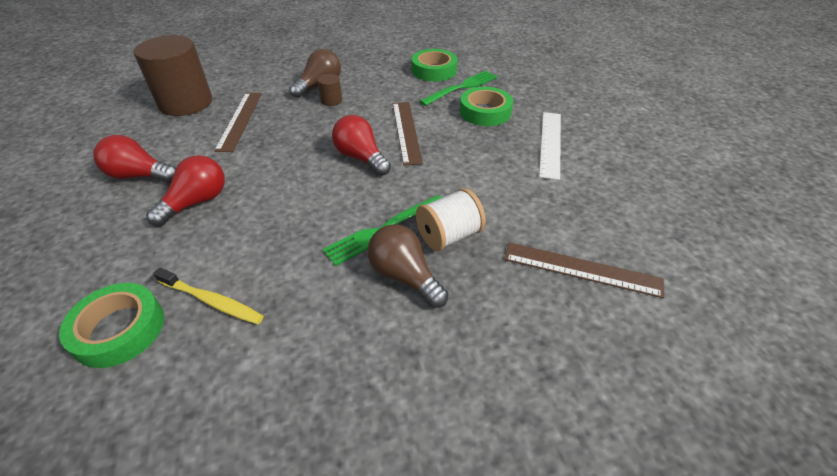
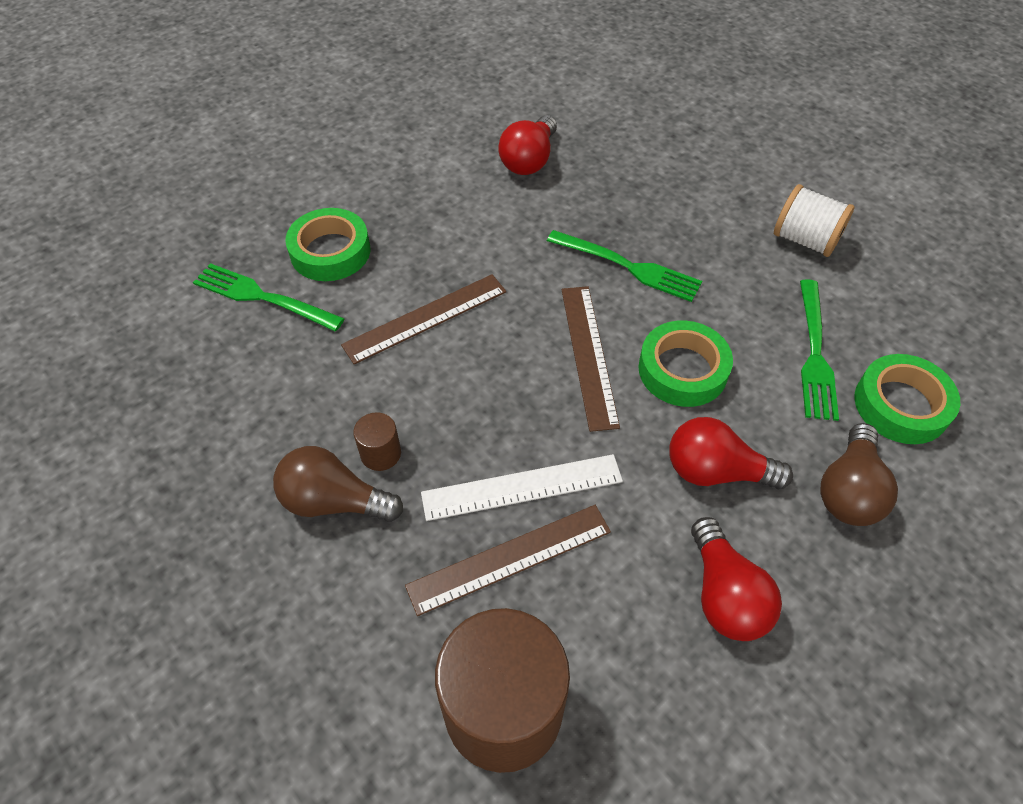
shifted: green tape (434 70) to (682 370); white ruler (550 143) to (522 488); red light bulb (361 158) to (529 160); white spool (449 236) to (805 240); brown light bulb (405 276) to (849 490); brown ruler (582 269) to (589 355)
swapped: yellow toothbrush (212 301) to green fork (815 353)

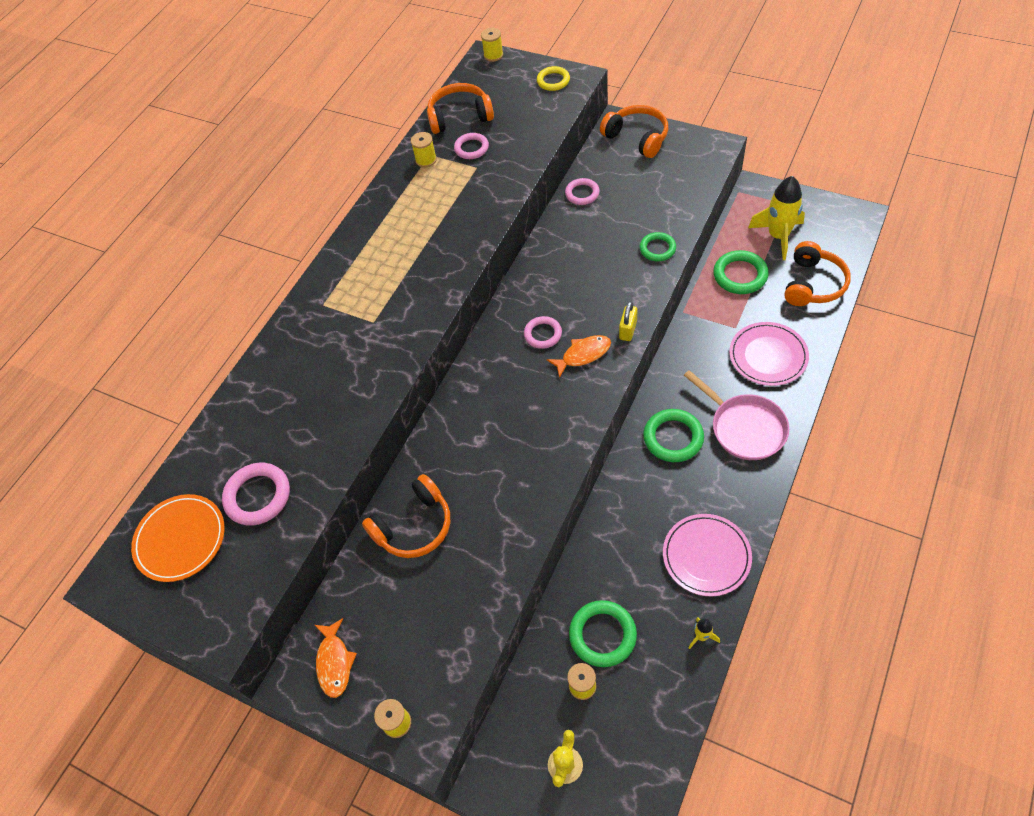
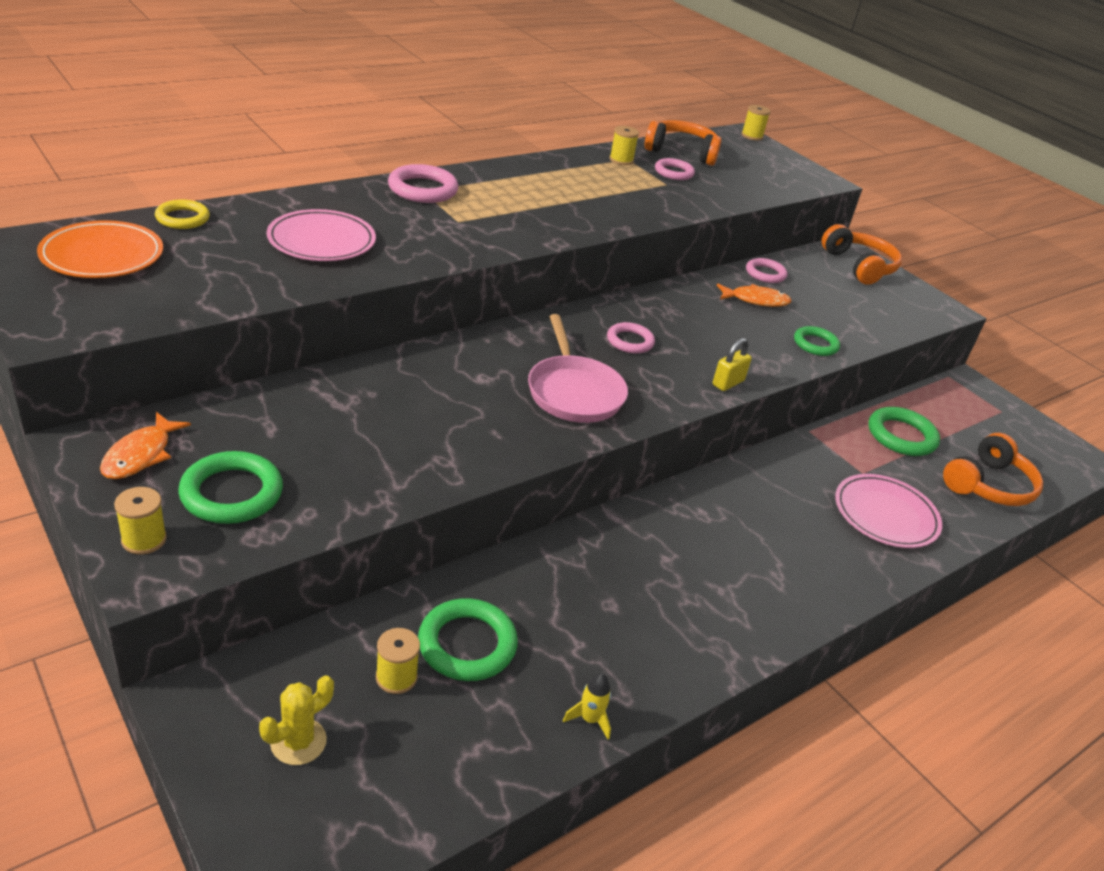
gone: yellow rocket (778 236); orange headphones (414 526)
shifted: yellow ring (553 81) to (182 218); orange fish (583 355) to (756 300); pink pan (744 428) to (574 392); green ring (673 438) to (232 493); pink ring (258 496) to (423 189); pink plate (706 556) to (321 240)

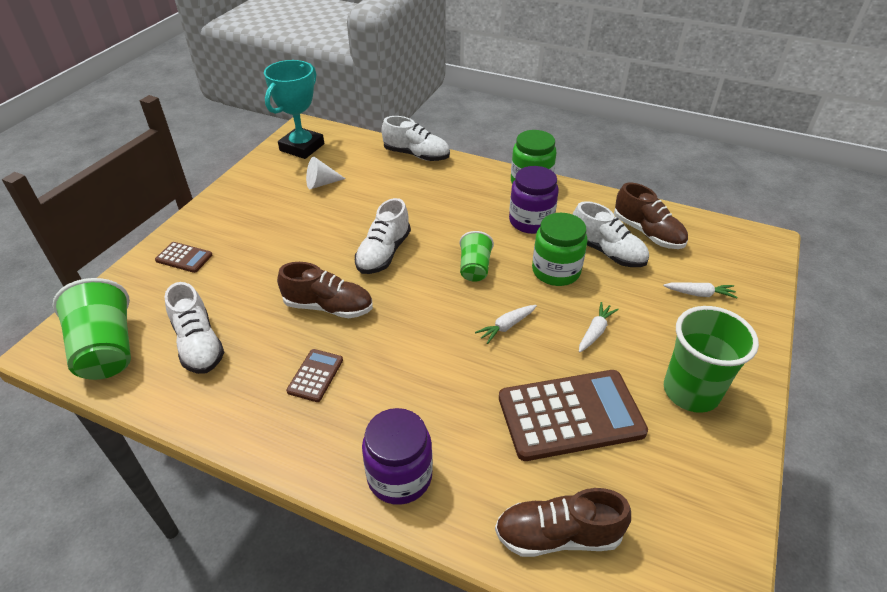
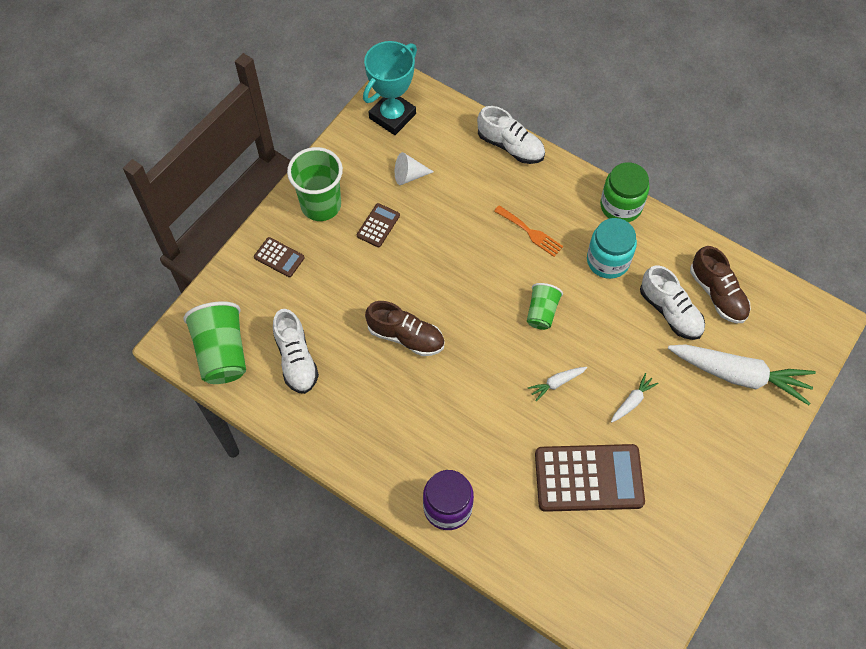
gone: white shoe (383 253); green jar (556 271); brown shoe (557 535)
new: orange fork (530 232)
shifted: green cup (691 392) to (321 205); brown calculator (315 375) to (378 225)
repainted: purple jar (531 221) to turquoise jar (608 260)
scaled: white carrot (699 294) = (739 375) x2.27

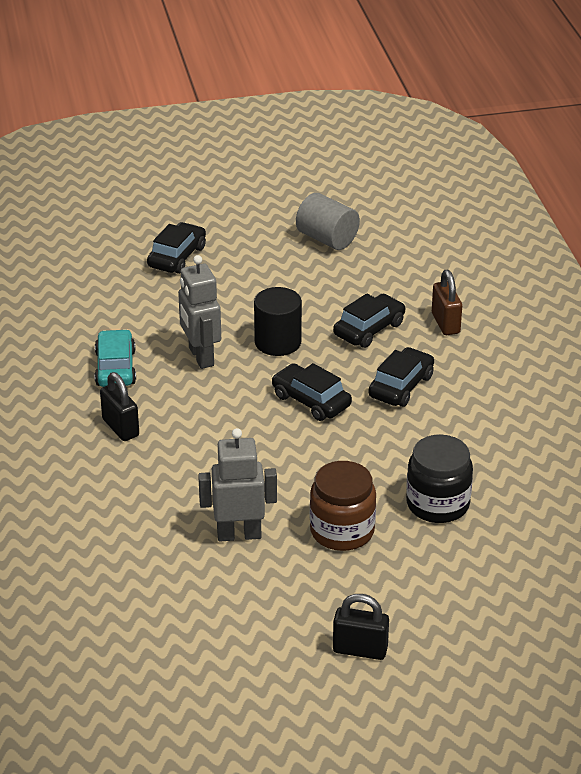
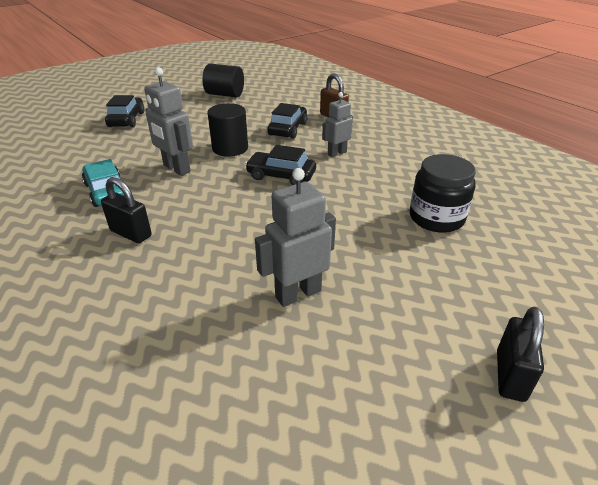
gone: brown jar (342 531)
swapped: black car (401 386) to grey robot (337 153)
repainted: grey cylinder (327 239) to black cylinder (225 94)
rotated: black padlock (360 650) = (510 375) 60 degrees counterclockwise

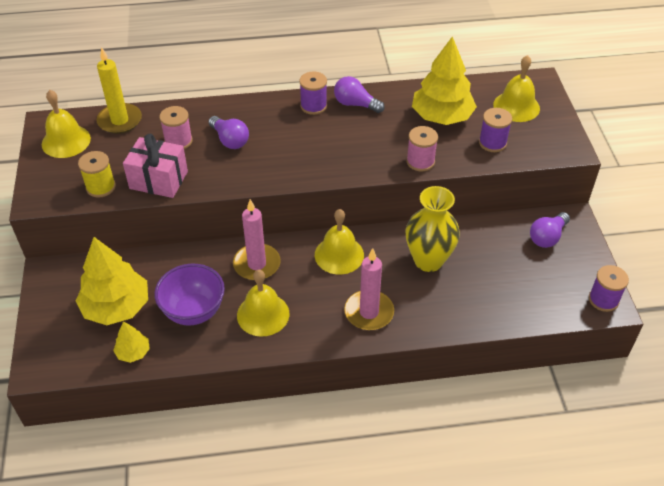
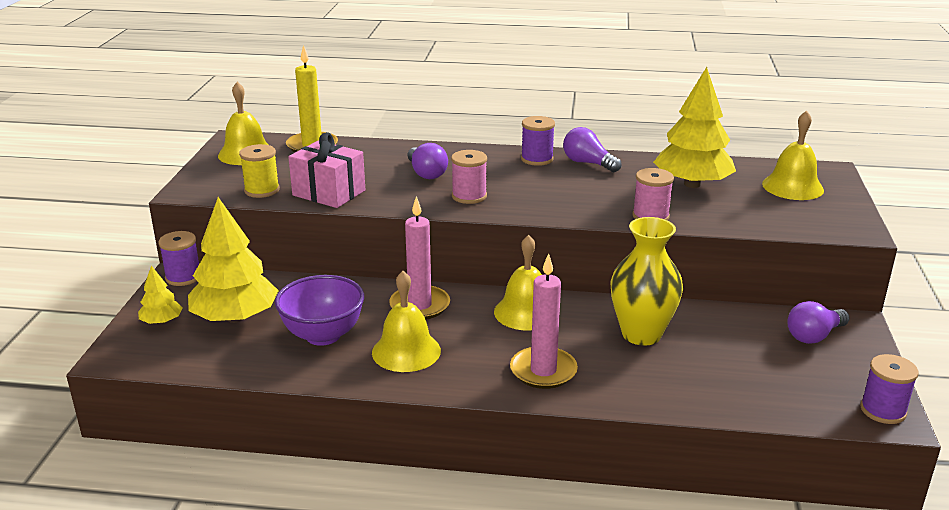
shifted: pink spool (178 141) to (469 196); purple spool (492 143) to (183 277); yellow tree (133 352) to (161 321)

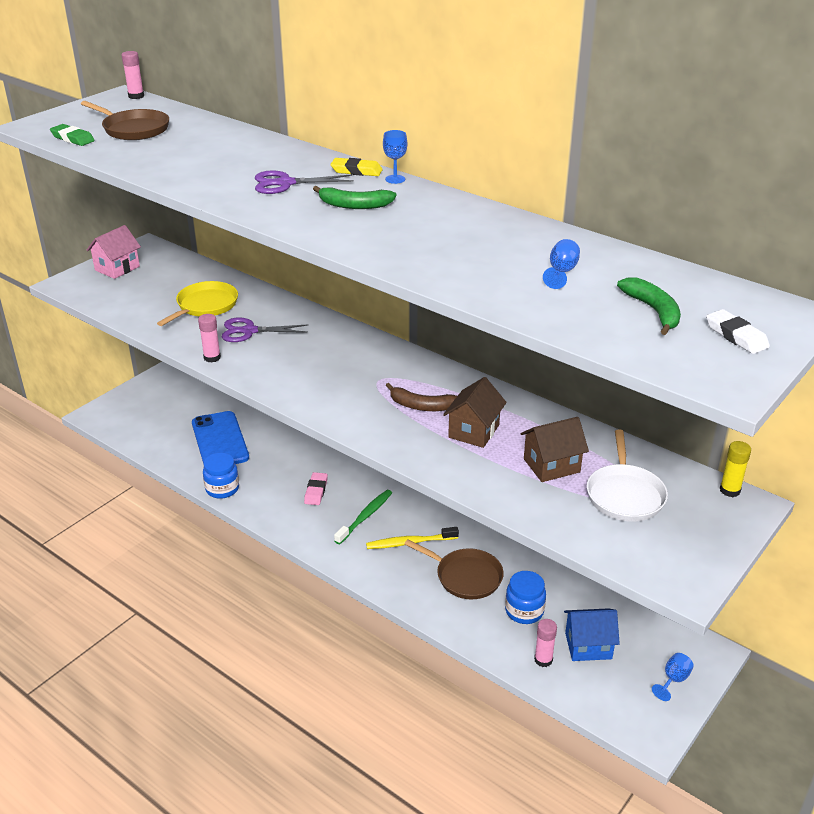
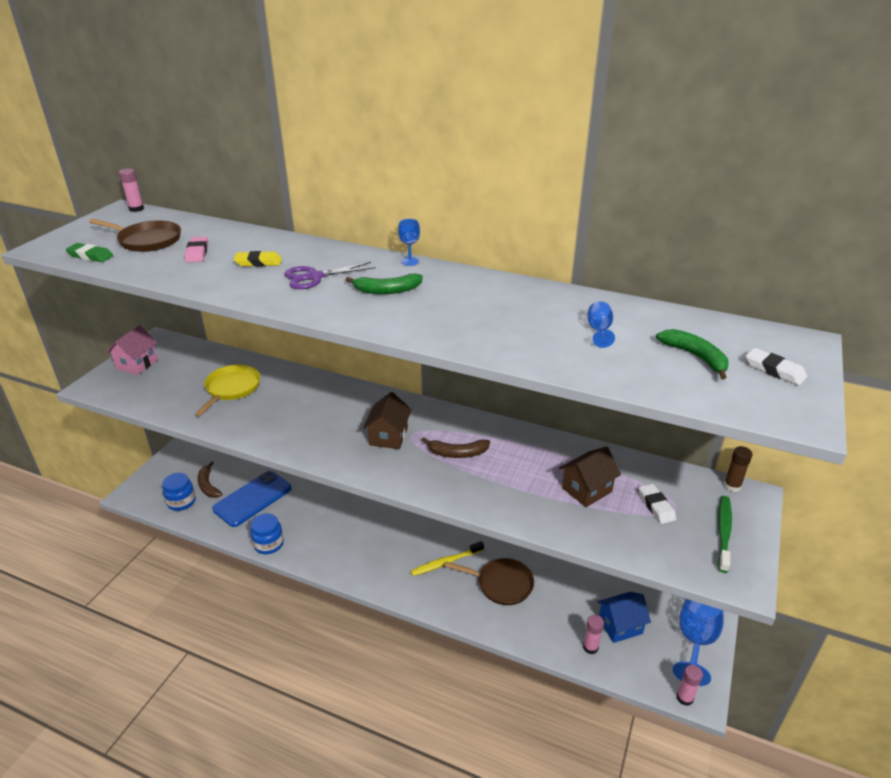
gone: purple scissors (249 331)
new: brown banana (208 485)
shifted: yellow eraser (356 171) to (258 262); pink glue stick (212 357) to (684 698); brown house (473 431) to (388 436); pink eraser (316 491) to (197 252); green toothbrush (365 516) to (723 532); blue jar (524 611) to (181 502)
swapped: white pan (624 495) to white eraser (656 506)
repainted: yellow glue stick (729 490) to brown glue stick (732 486)
rotated: blue phone (219 440) = (252 499) 75 degrees clockwise
scaled: blue goblet (673 680) = (695 641) x2.07

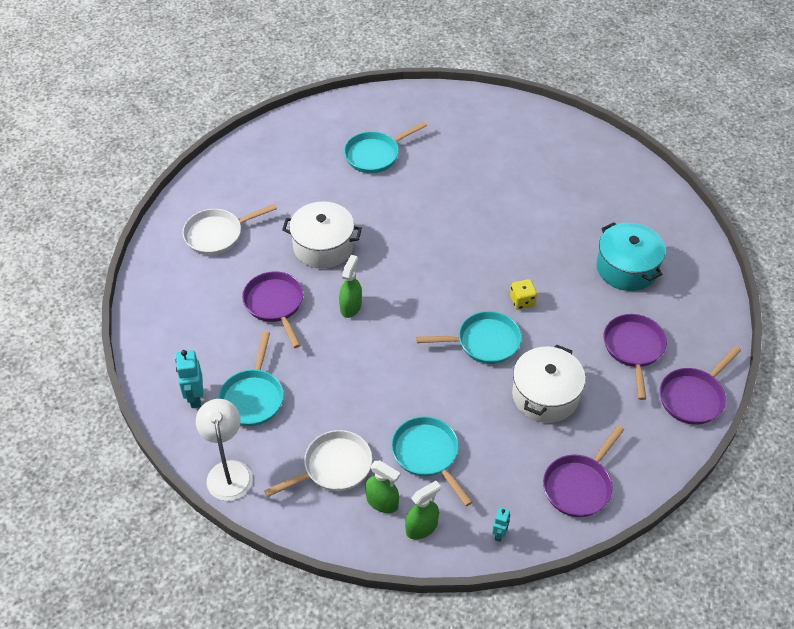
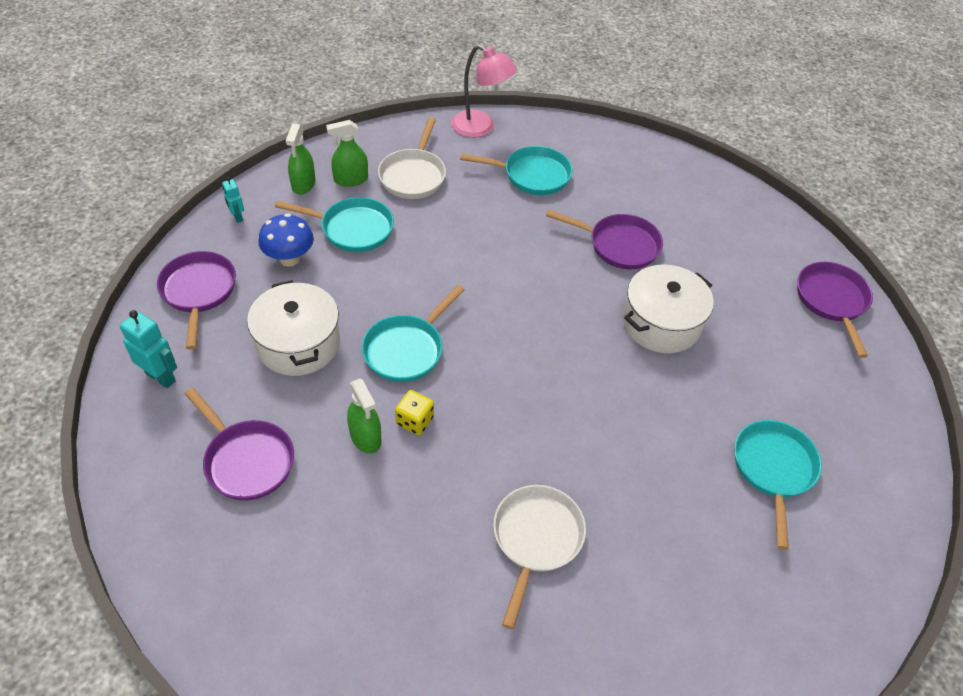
gone: turquoise pot (627 268)
new: blue mushroom (289 259)
shifted: white pan (217 234) to (536 539); green spray bottle (351 306) to (365 437); purple pan (693 397) to (832 301); turquoise robot (195 398) to (161 377)
repainted: white lamp (228 471) to pink lamp (481 128)
rotated: turquoise pan (253 397) = (532 175) 135 degrees clockwise

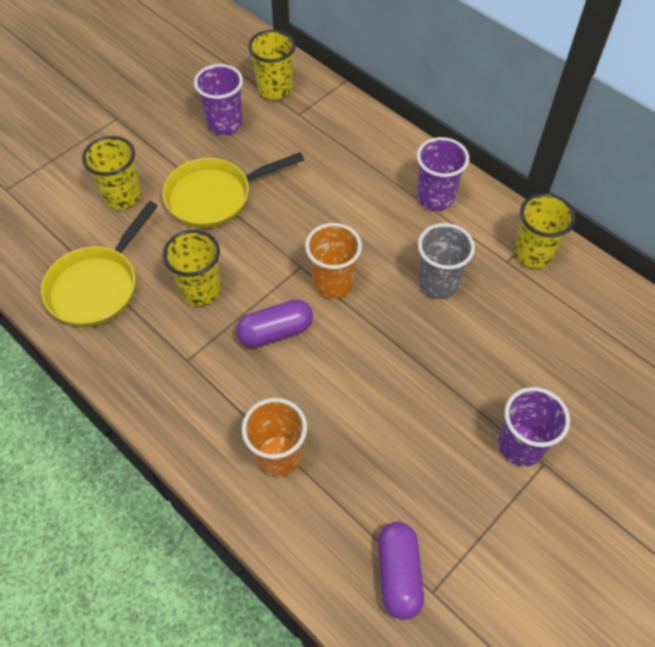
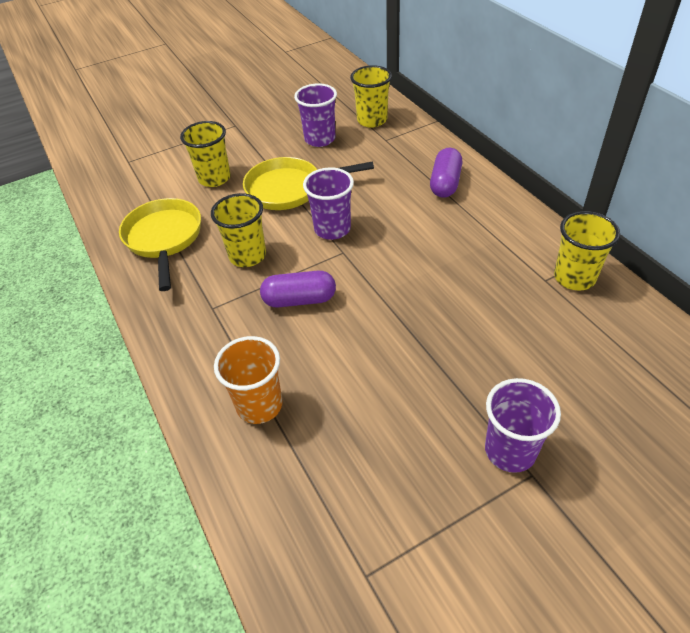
gone: orange cup (333 283); grey cup (438 283)
shifted: purple cup (435 197) to (332 229); purple capsule (398 574) to (445 183)
rotated: yellow pan (97 286) = (164 239) 120 degrees clockwise

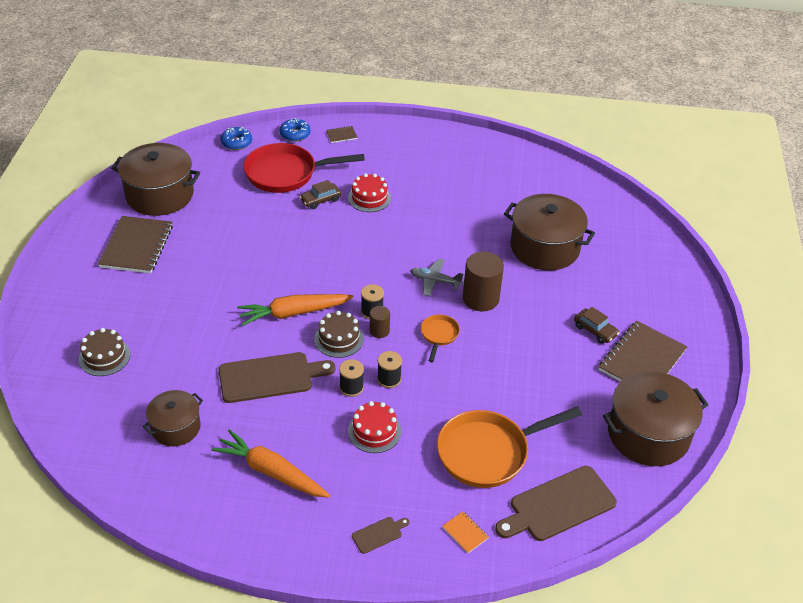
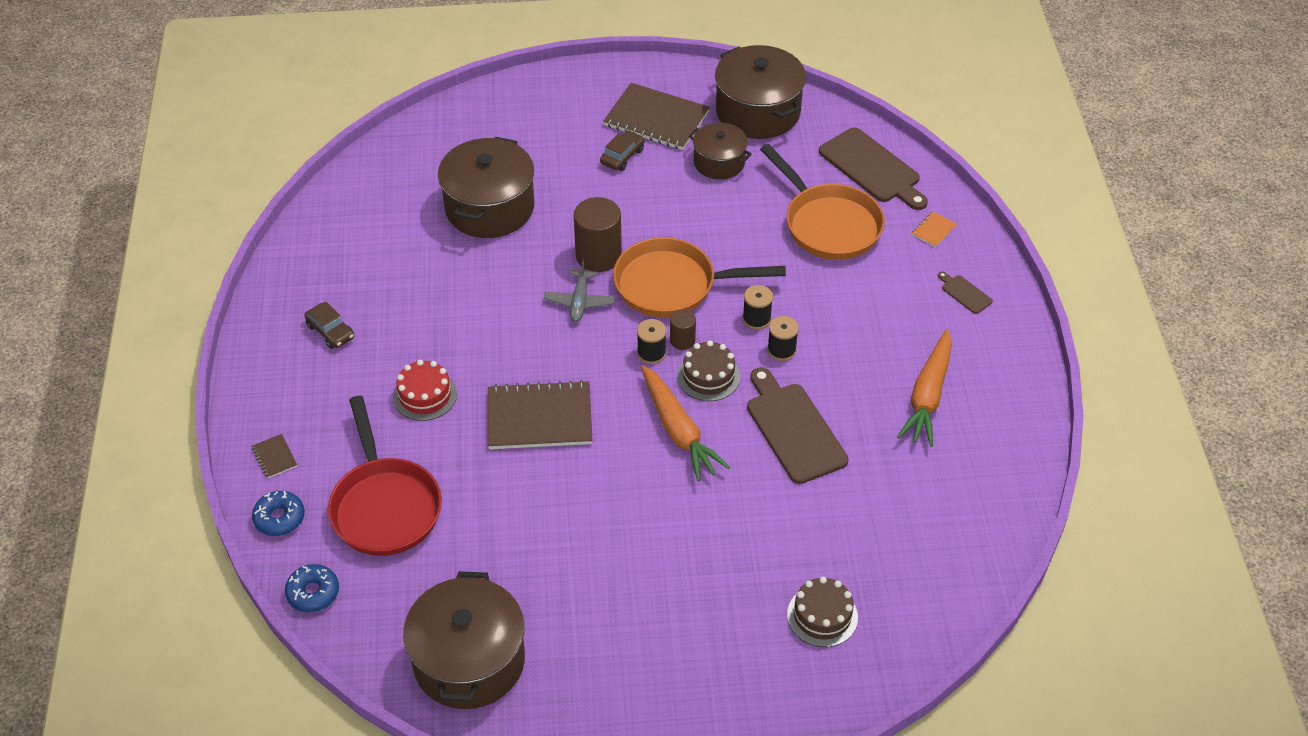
gone: red cake (374 431)
shifted: brown car (320 200) to (330 331); brown notebook (136 246) to (539 418); brown pot (176 427) to (719 162)
scaled: orange pan (439 335) = (672 285) x2.10

